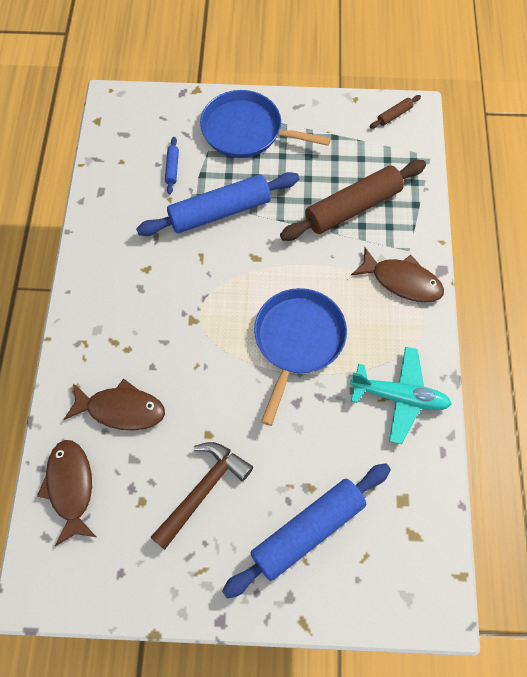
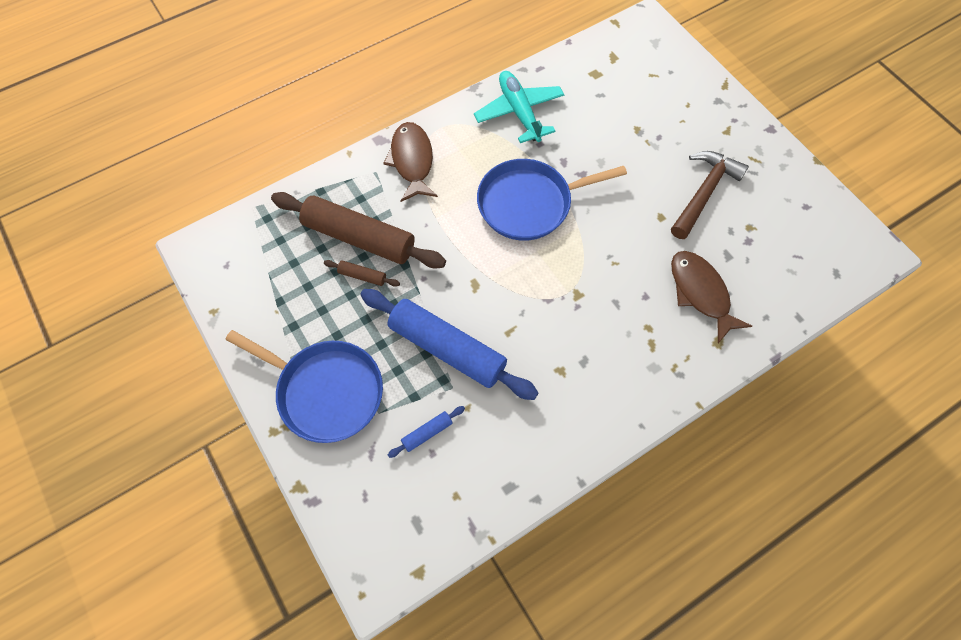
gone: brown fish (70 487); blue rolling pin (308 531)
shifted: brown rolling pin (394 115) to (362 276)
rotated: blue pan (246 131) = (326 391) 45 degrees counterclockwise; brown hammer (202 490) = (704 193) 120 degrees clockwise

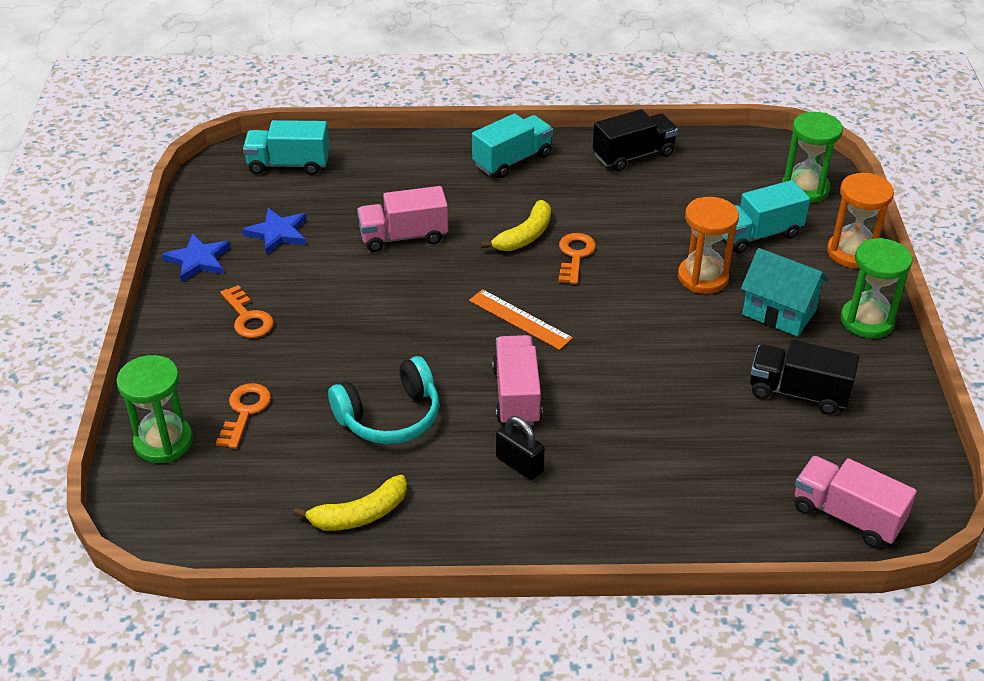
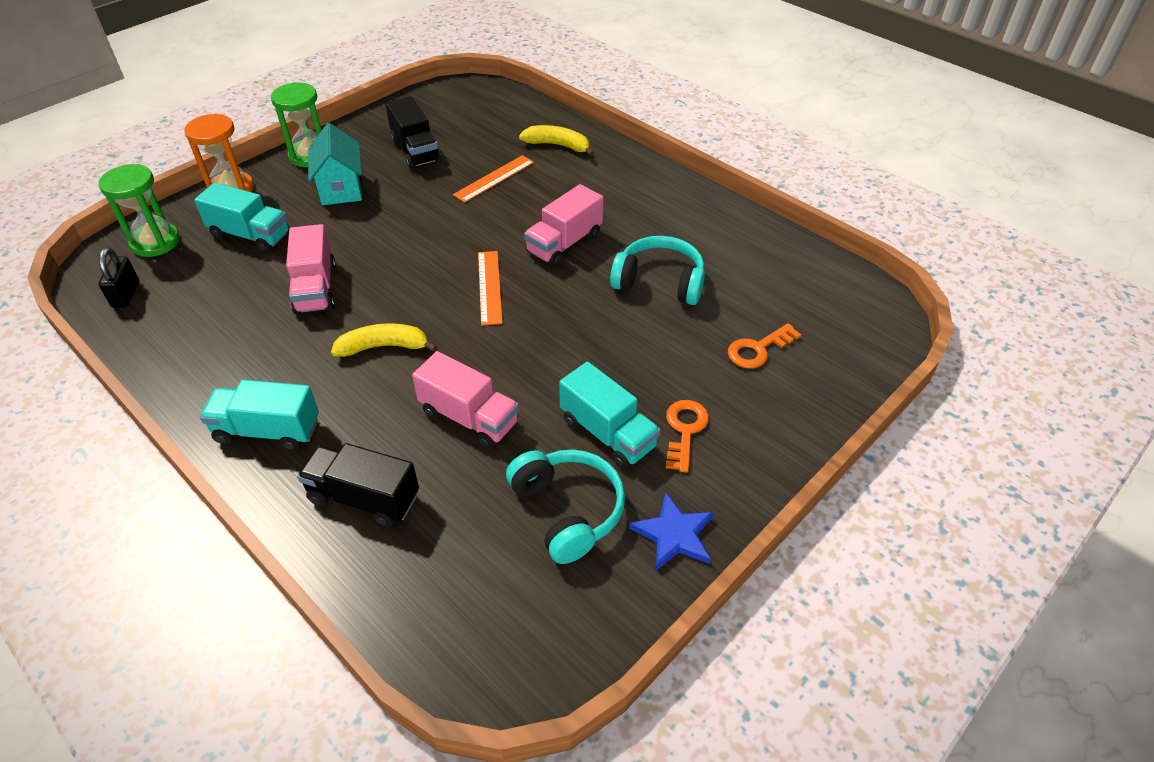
gone: orange hourglass (703 277); orange key (575 255); green hourglass (163 442)
new: orange ruler (494 178)
shifted: black truck (633 155) to (364 498); turquoise truck (289 164) to (608 433); black padlock (519 464) to (126 294); pink truck (847 516) to (315 288); yellow banana (359 515) to (558 145)
swapped: blue star (278 233) to turquoise headphones (568 510)

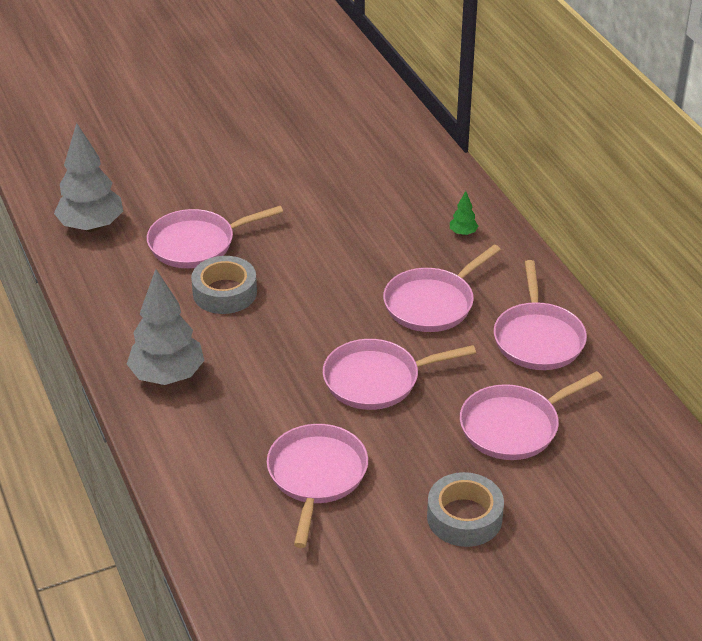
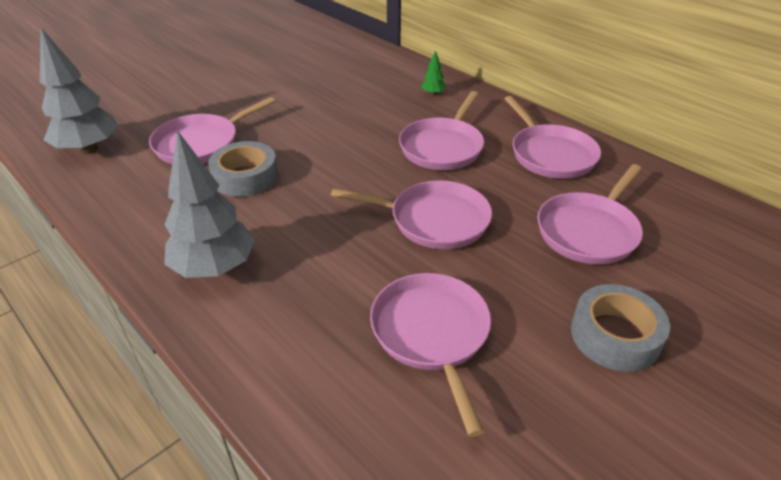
rotated: pink pan (376 380) = (434 220) 135 degrees counterclockwise

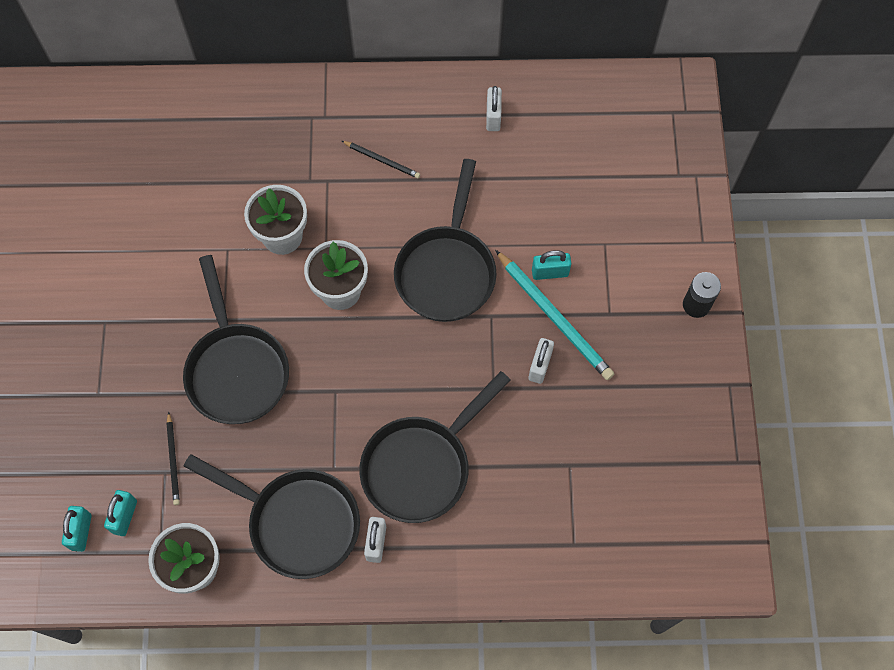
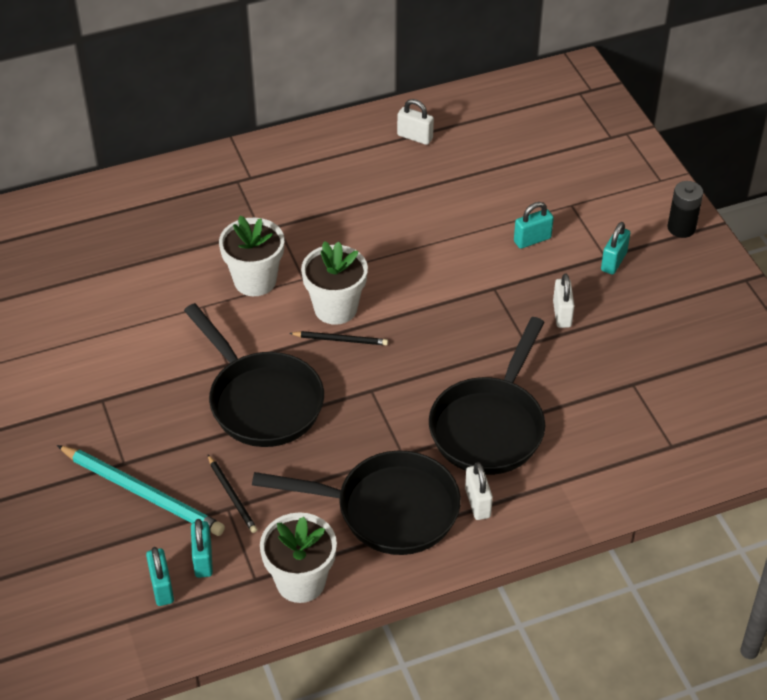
gone: black pan (447 270)
new: turquoise padlock (613 261)
shifted: black pencil (382 160) to (340 340); turquoise pencil (554 317) to (142 493)
rotated: white padlock (493 117) = (415 137) 45 degrees counterclockwise

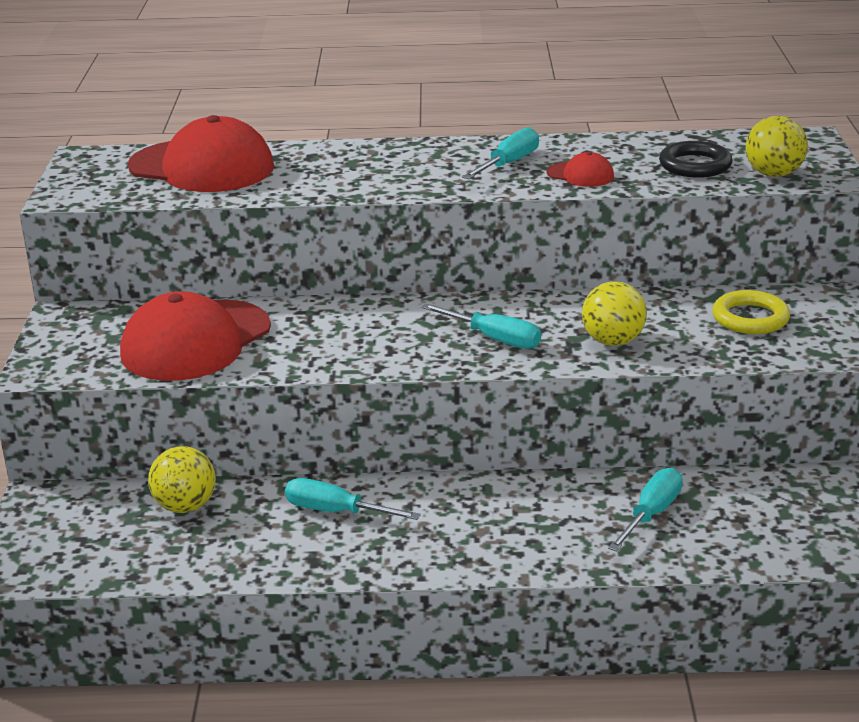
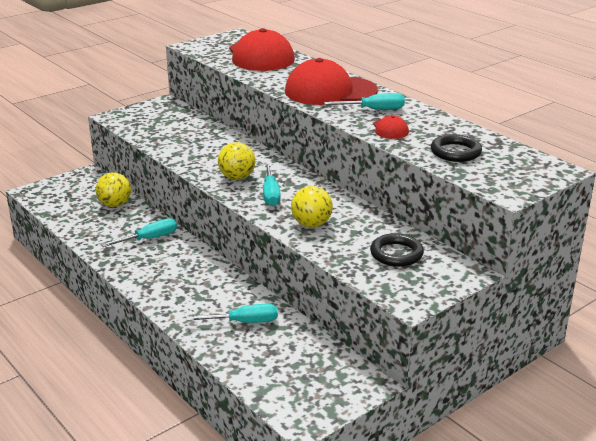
shifted: yellow ball (773 174) to (237 178); red cap (195 341) to (330 91)
repainted: yellow ring (750 318) to black ring (396 254)
rotated: turquoise screwdriver (336 512) = (149 239) 75 degrees clockwise

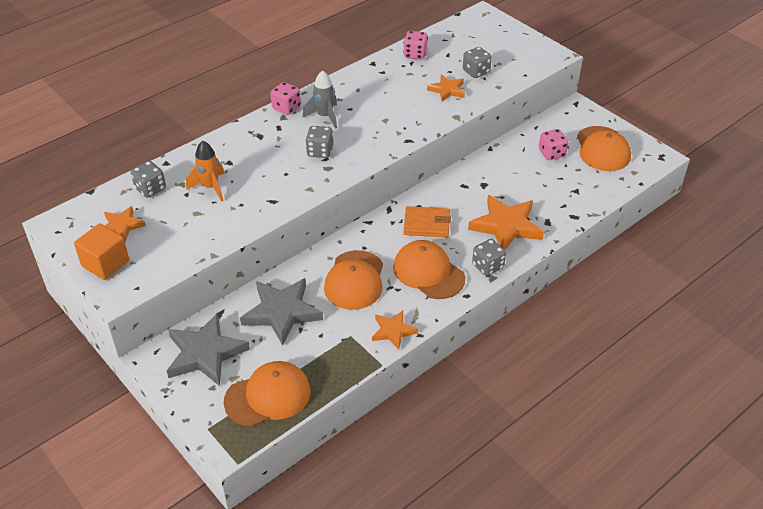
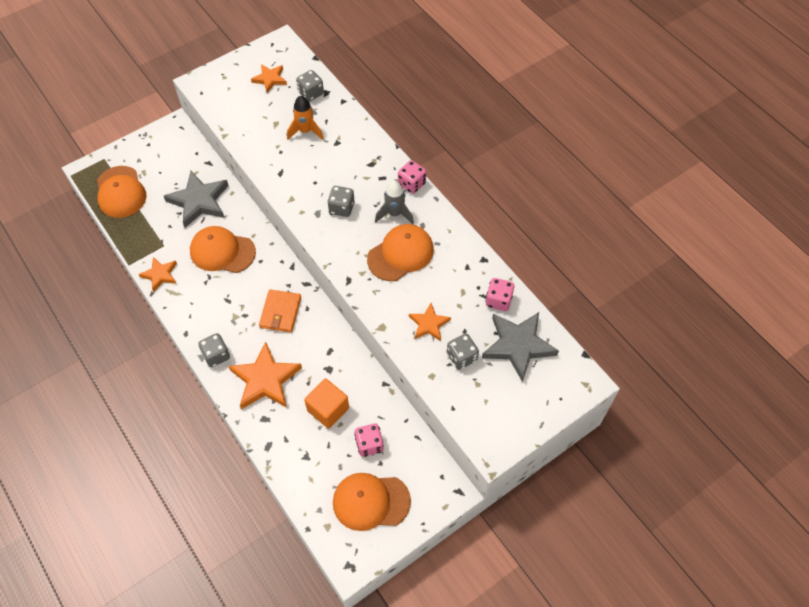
shifted: orange cube (105 263) to (328 409); orange cap (428 272) to (400 254); grey star (205 353) to (518 346)

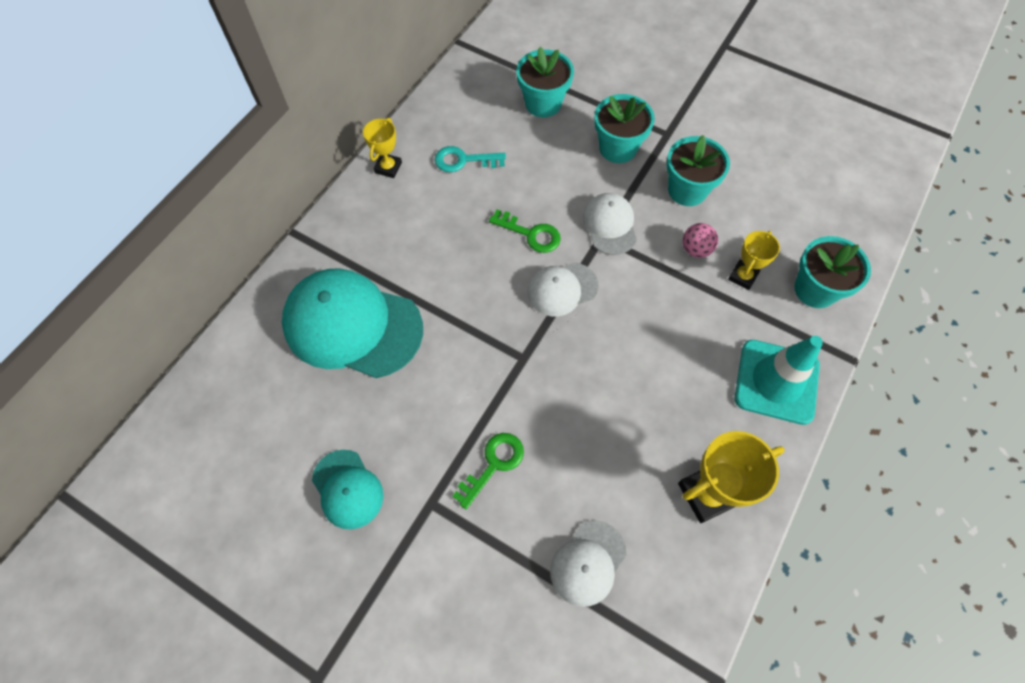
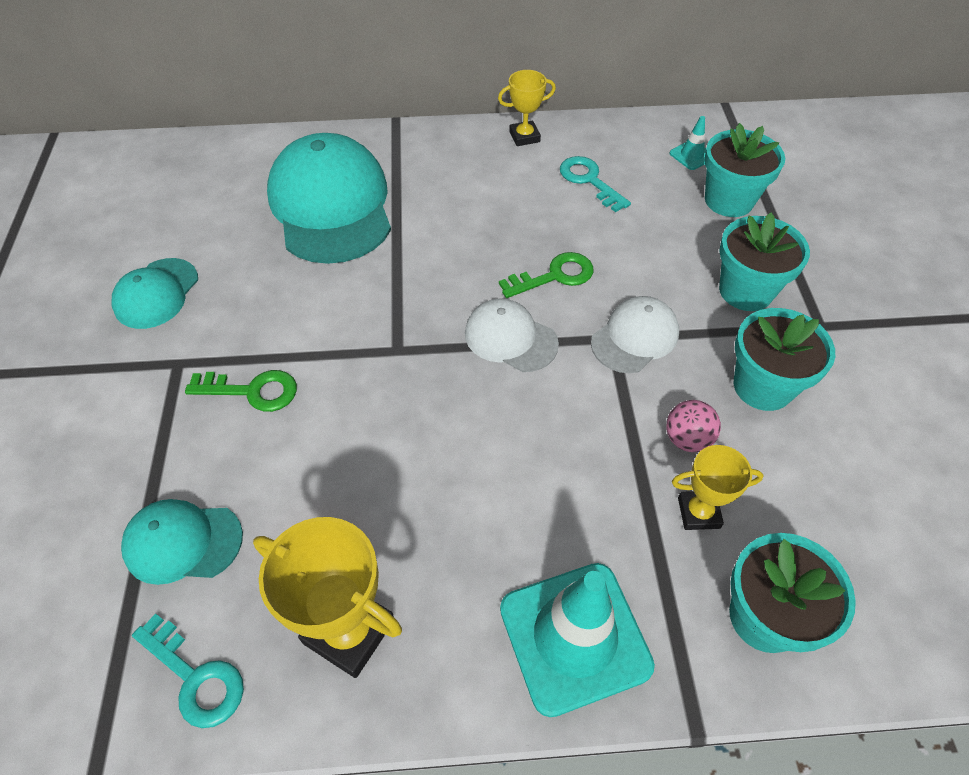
new: turquoise traffic cone (691 155); turquoise key (195 677)
repainted: white cap (588 563) to turquoise cap (183 542)
rotated: green key (530 234) = (554 276) 105 degrees counterclockwise

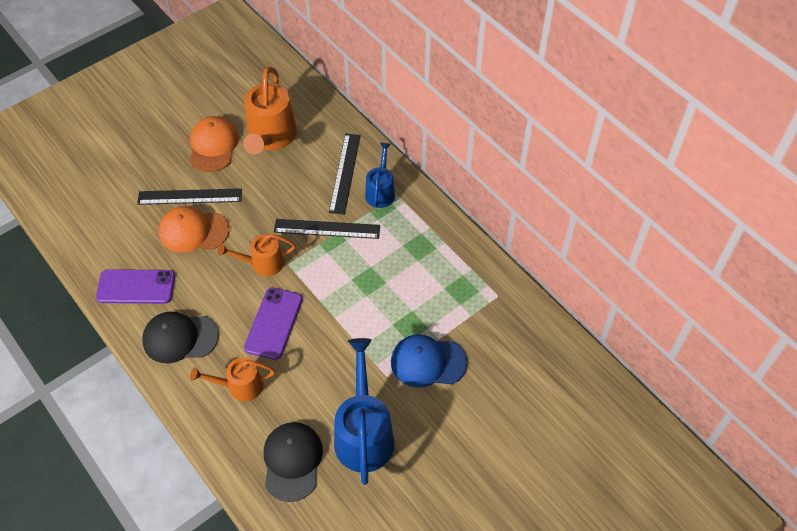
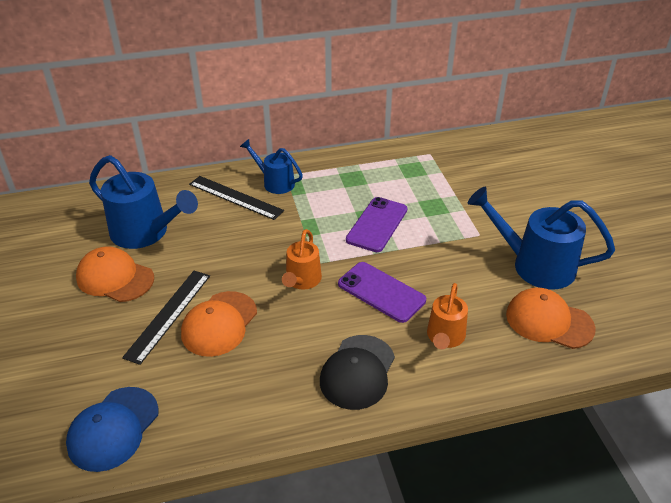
gone: black ruler (327 229)
shifted: purple phone (136 287) to (377 225); blue cap (428 362) to (113 429)
repainted: orange watering can (270 138) to blue watering can (146 233); black cap (292 461) to orange cap (549 321)

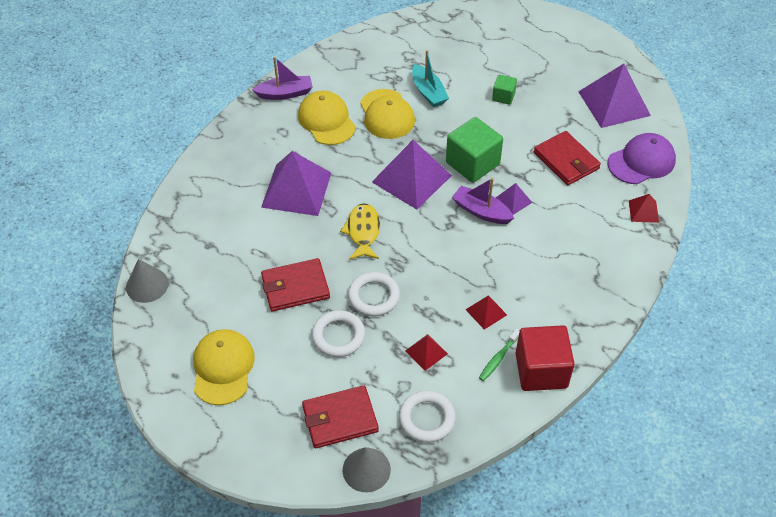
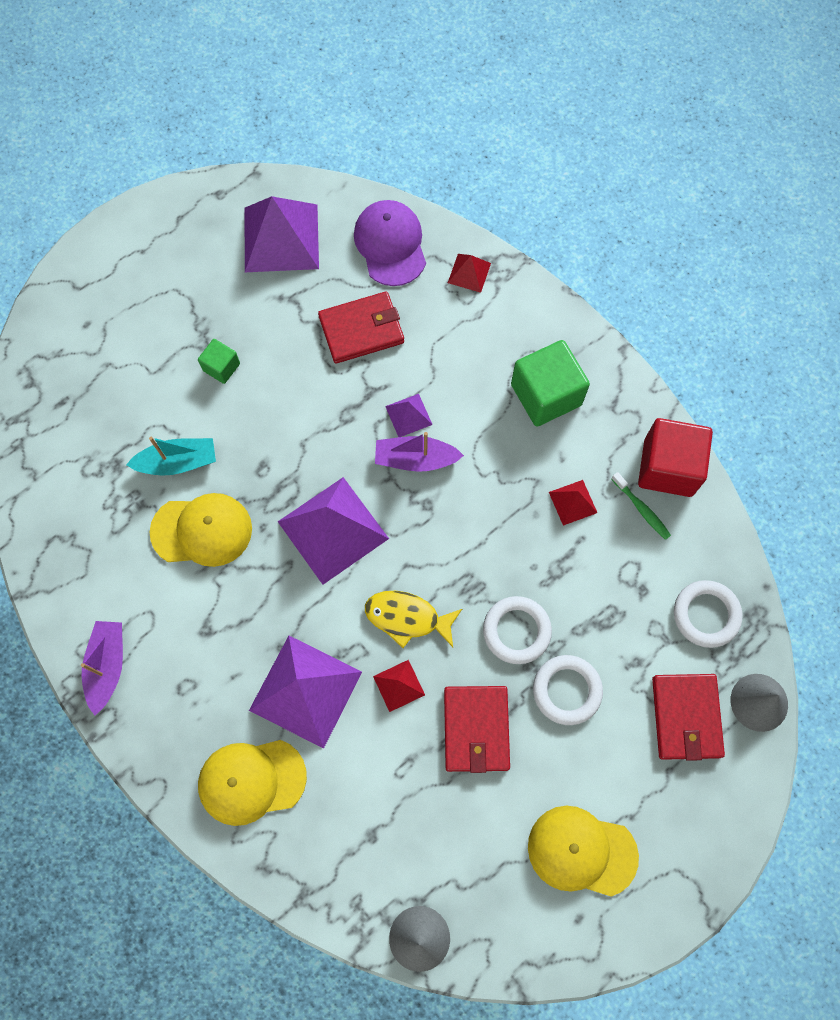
shifted: yellow cap (326 120) to (251 781); green cube (472 163) to (546 395); red pyramid (426 352) to (399 685)
rotated: purple boat (481 211) = (415 459) 45 degrees clockwise

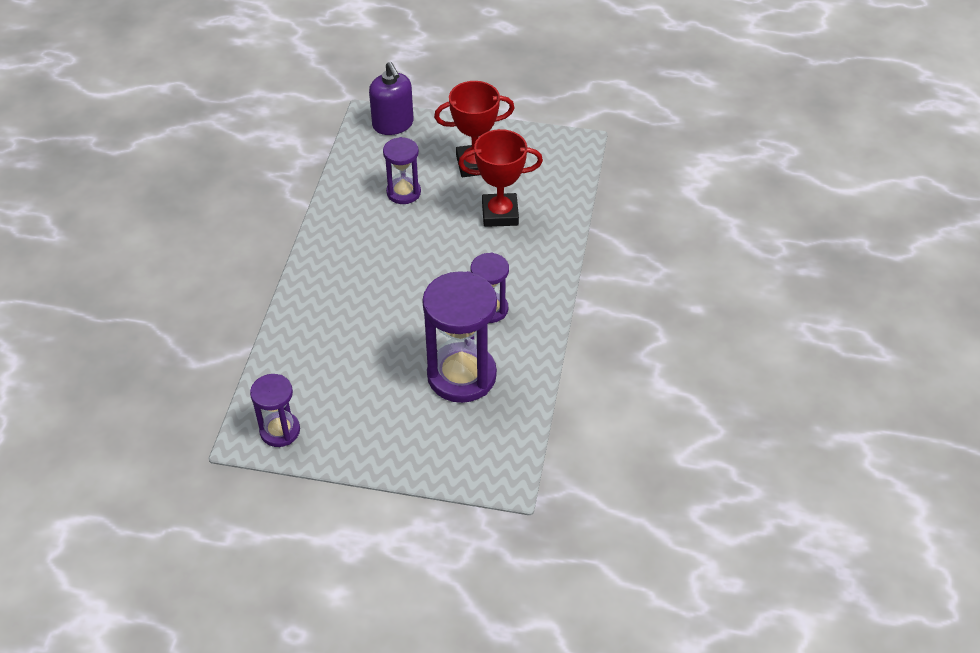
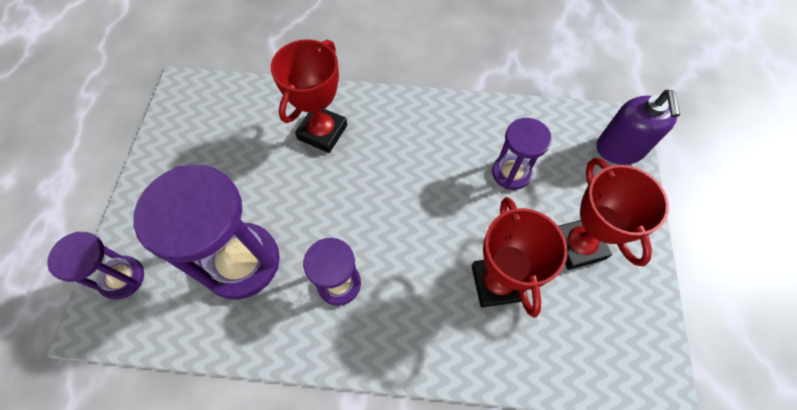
new: red trophy (322 132)
shifted: purple hourglass (280 431) to (122 278)
rotated: purple soap dispenser (393 124) = (619 149) 60 degrees counterclockwise

